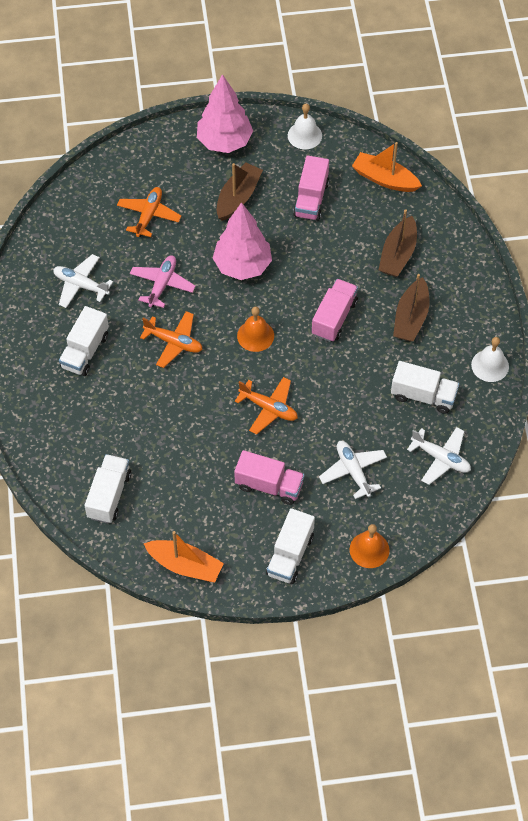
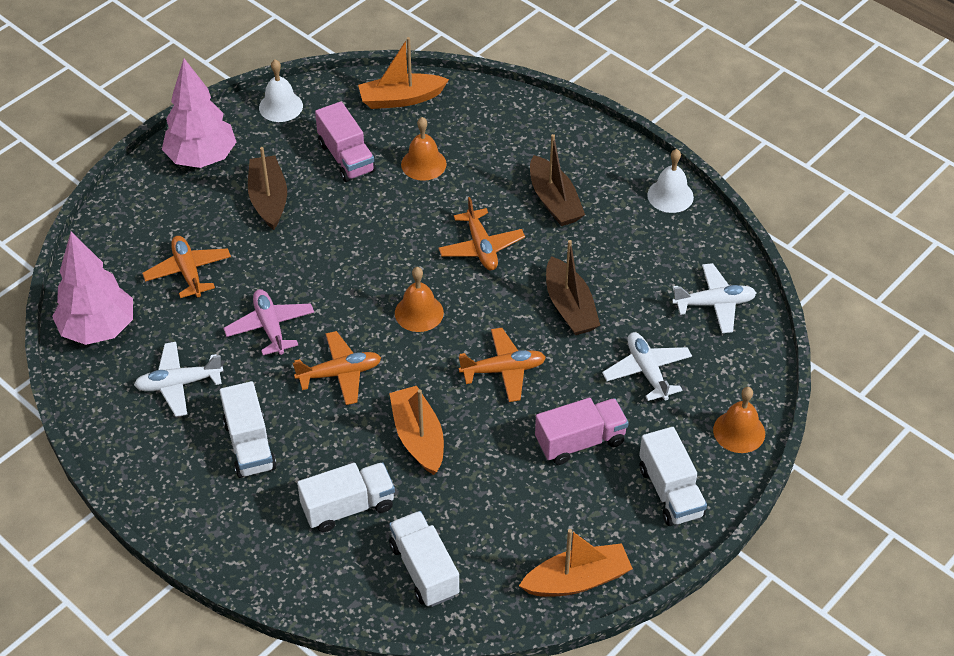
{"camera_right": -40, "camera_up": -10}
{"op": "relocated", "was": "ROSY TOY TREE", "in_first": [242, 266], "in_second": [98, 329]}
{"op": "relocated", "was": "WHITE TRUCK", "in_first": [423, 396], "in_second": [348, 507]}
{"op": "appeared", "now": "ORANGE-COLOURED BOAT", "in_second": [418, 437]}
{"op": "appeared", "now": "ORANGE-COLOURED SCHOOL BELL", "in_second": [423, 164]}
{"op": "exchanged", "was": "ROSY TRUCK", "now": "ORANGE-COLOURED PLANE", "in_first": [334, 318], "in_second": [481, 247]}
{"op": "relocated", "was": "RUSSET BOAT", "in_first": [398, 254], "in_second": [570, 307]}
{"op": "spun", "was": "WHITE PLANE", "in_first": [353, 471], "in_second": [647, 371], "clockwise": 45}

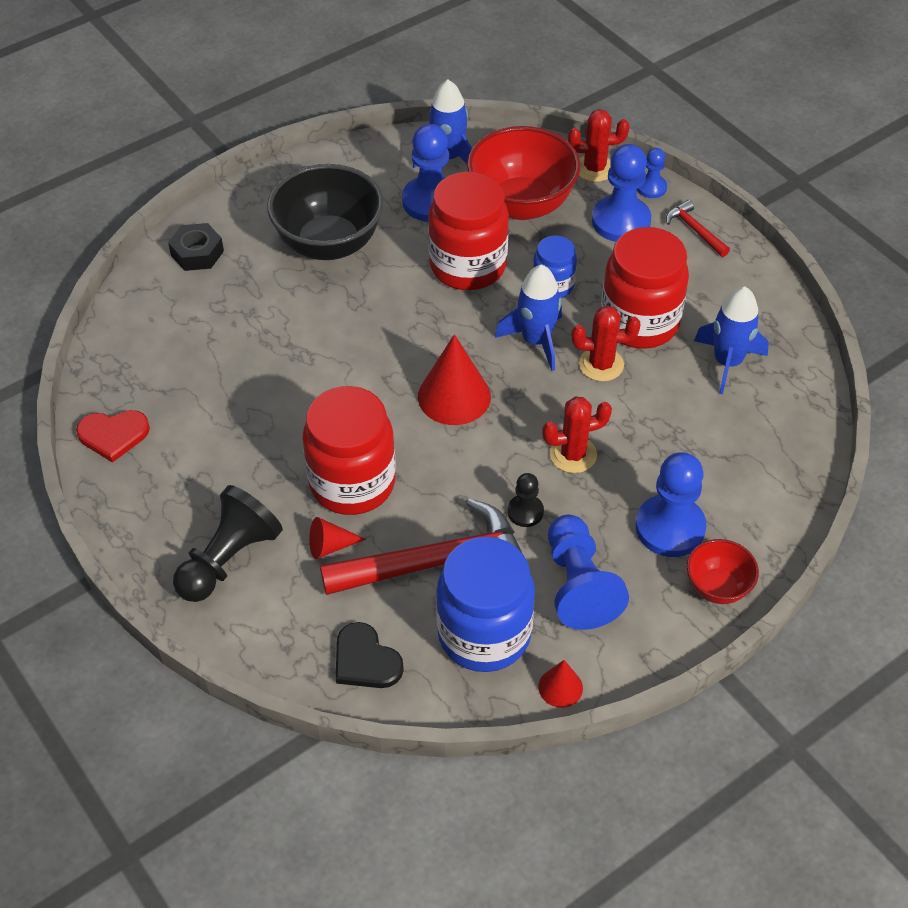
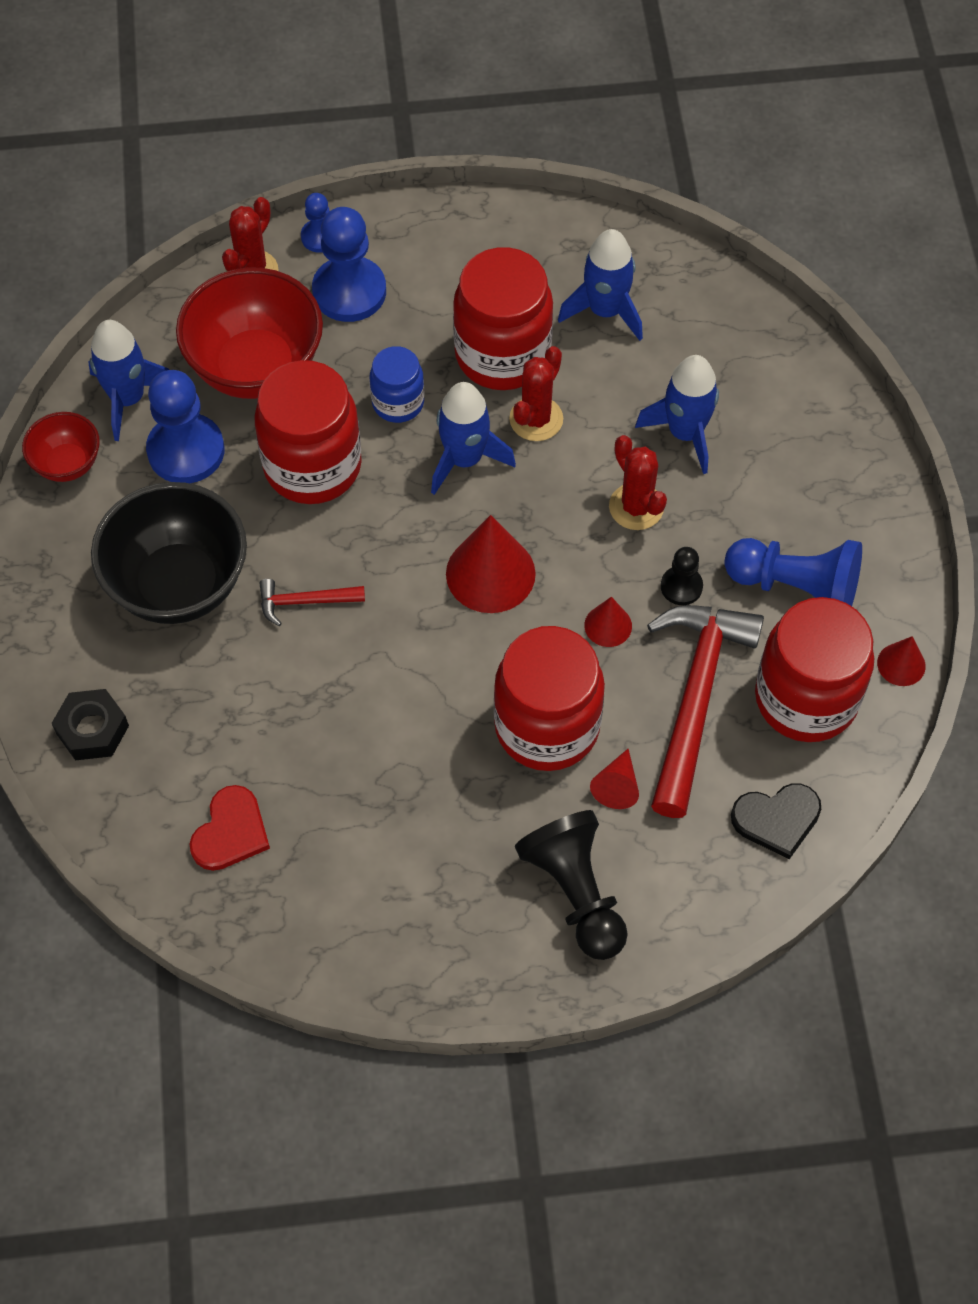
{"camera_right": -60, "camera_up": 10}
{"op": "relocated", "was": "RED BOWL", "in_first": [717, 587], "in_second": [67, 464]}
{"op": "relocated", "was": "RED LOVE HEART", "in_first": [113, 435], "in_second": [230, 832]}
{"op": "relocated", "was": "RED HAMMER", "in_first": [695, 230], "in_second": [305, 602]}
{"op": "appeared", "now": "RED SOLID CONE", "in_second": [608, 625]}
{"op": "spun", "was": "RED SAGUARO CACTUS", "in_first": [573, 454], "in_second": [636, 507], "clockwise": -45}
{"op": "appeared", "now": "COBALT SPACESHIP", "in_second": [685, 433]}
{"op": "colour", "was": "COBALT JAM JAR", "now": "RED JAM JAR", "in_first": [484, 634], "in_second": [806, 698]}
{"op": "missing", "was": "COBALT PAWN", "in_first": [670, 528]}

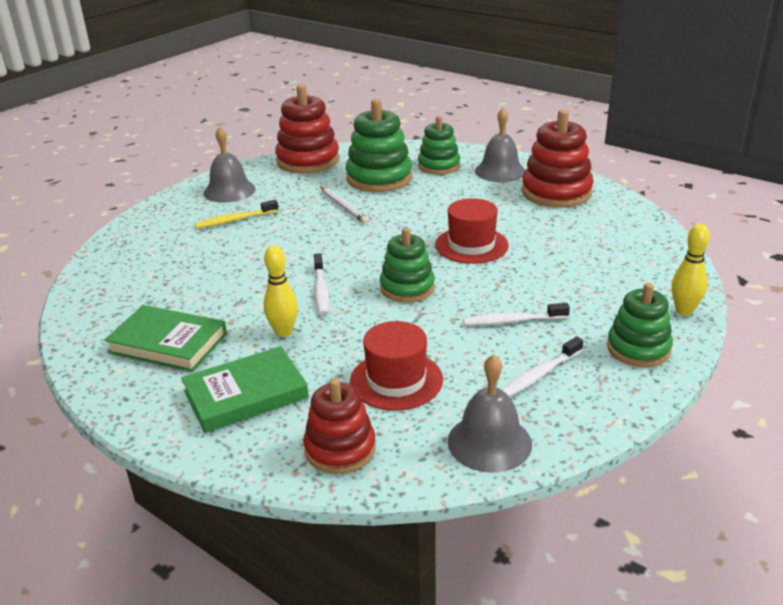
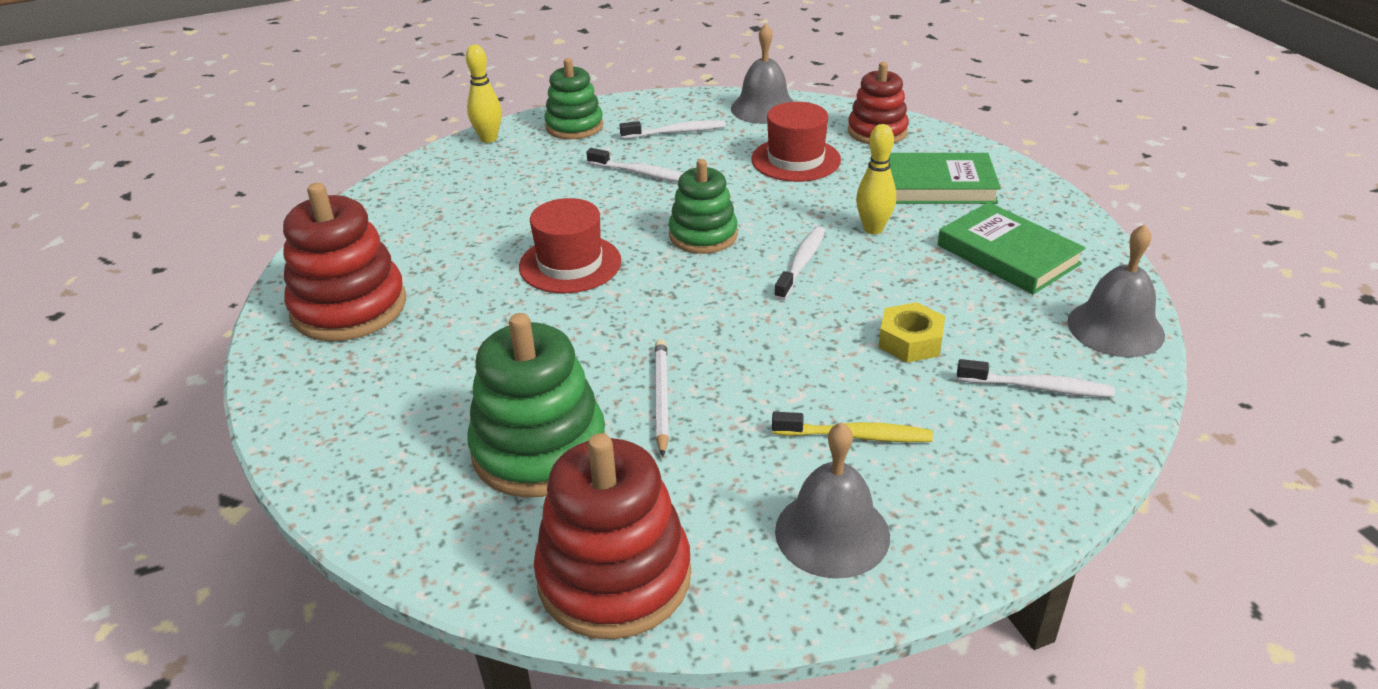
{"camera_right": -150, "camera_up": 5}
{"op": "appeared", "now": "GOLDEN HEXAGON NUT", "in_second": [910, 341]}
{"op": "appeared", "now": "WHITE TOOTH BRUSH", "in_second": [1038, 387]}
{"op": "relocated", "was": "GREY SCHOOL BELL", "in_first": [500, 171], "in_second": [1115, 328]}
{"op": "missing", "was": "EMERALD RING STACKER", "in_first": [439, 166]}

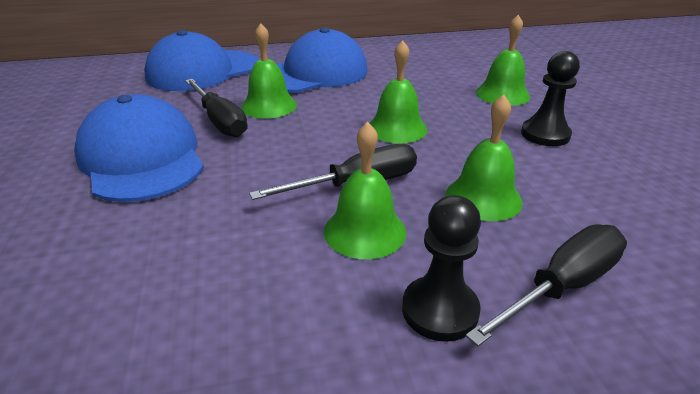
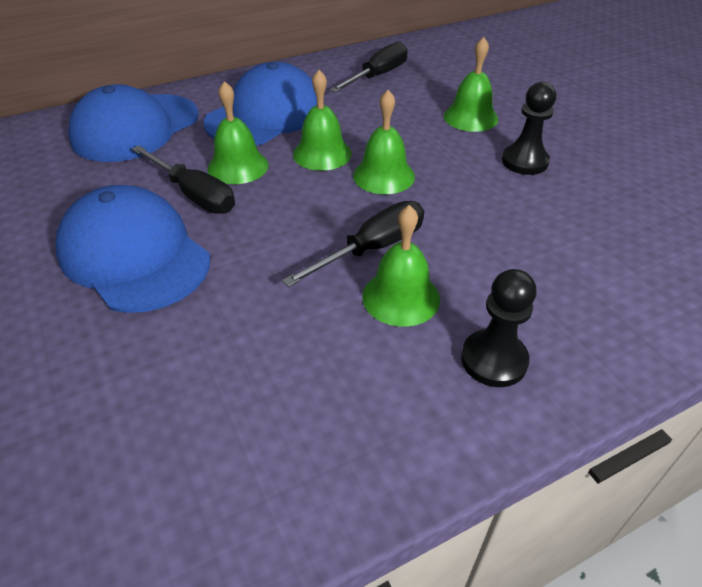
{"camera_right": -15, "camera_up": 10}
{"op": "relocated", "was": "EMERALD SCHOOL BELL", "in_first": [483, 197], "in_second": [322, 154]}
{"op": "relocated", "was": "JET-BLACK HAND SCREWDRIVER", "in_first": [561, 286], "in_second": [377, 76]}

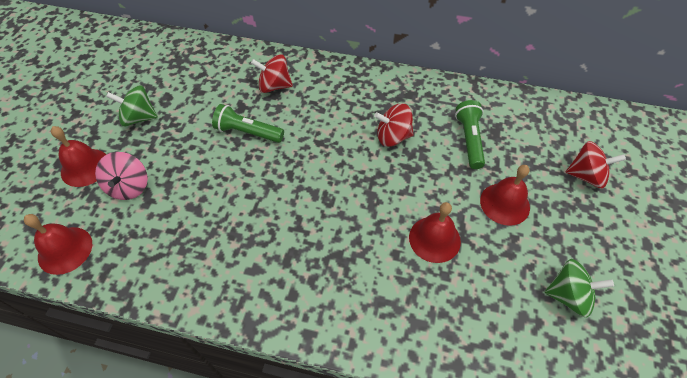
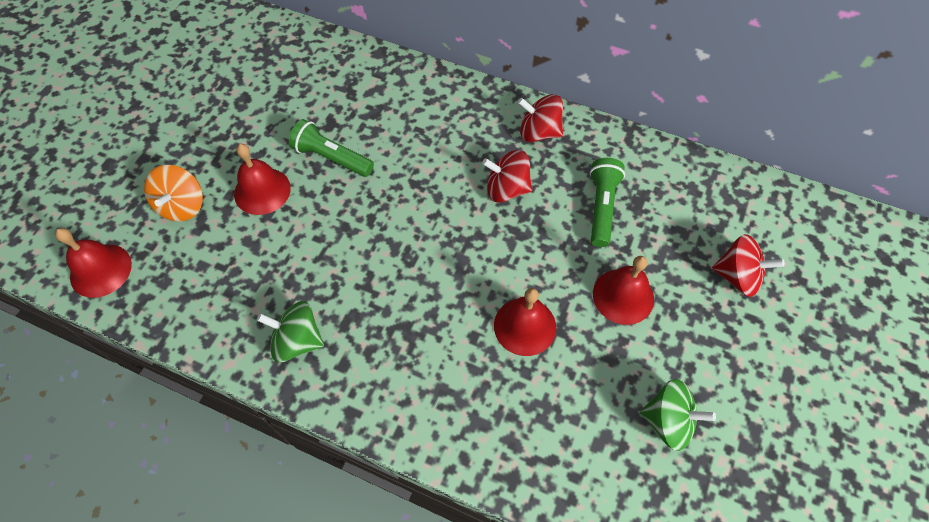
{"camera_right": 10, "camera_up": 5}
{"op": "colour", "was": "ROSY SPINNING TOP", "now": "ORANGE-COLOURED SPINNING TOP", "in_first": [129, 187], "in_second": [182, 206]}
{"op": "relocated", "was": "RED SCHOOL BELL", "in_first": [85, 167], "in_second": [262, 191]}
{"op": "relocated", "was": "EMERALD SPINNING TOP", "in_first": [139, 118], "in_second": [297, 341]}
{"op": "relocated", "was": "RED SPINNING TOP", "in_first": [274, 86], "in_second": [539, 132]}

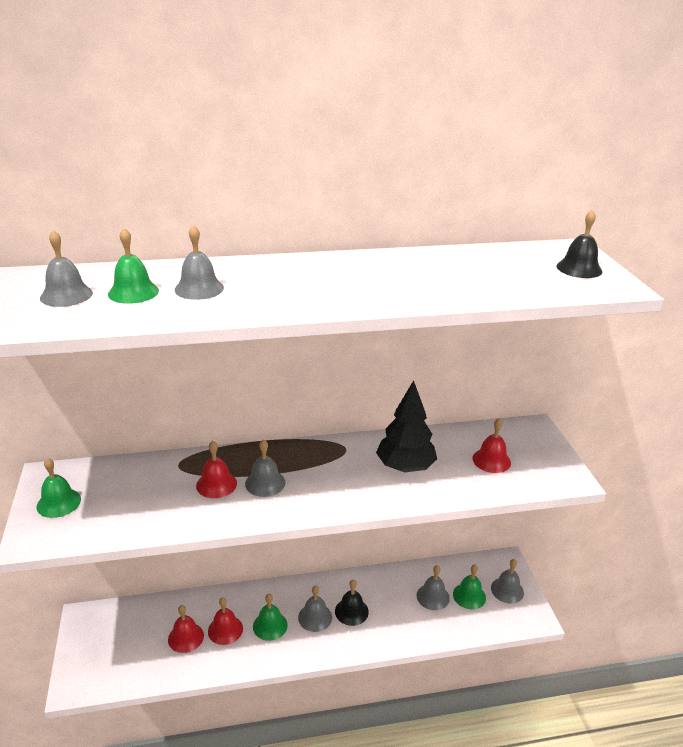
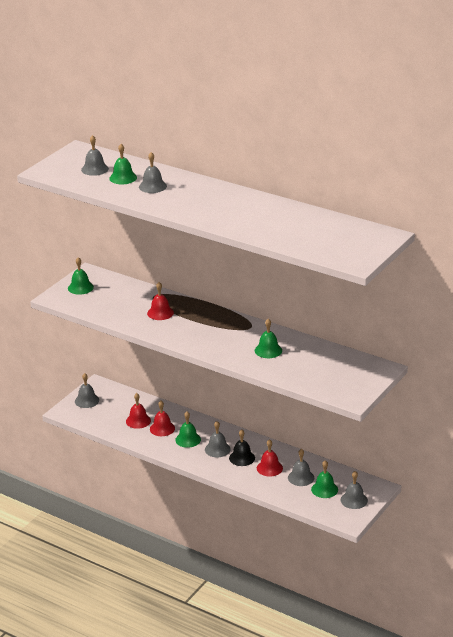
{"camera_right": 45, "camera_up": 0}
{"op": "relocated", "was": "GREY SCHOOL BELL", "in_first": [265, 483], "in_second": [87, 400]}
{"op": "exchanged", "was": "JET-BLACK TOY TREE", "now": "EMERALD SCHOOL BELL", "in_first": [405, 467], "in_second": [268, 350]}
{"op": "relocated", "was": "RED SCHOOL BELL", "in_first": [491, 460], "in_second": [269, 468]}
{"op": "missing", "was": "JET-BLACK SCHOOL BELL", "in_first": [579, 268]}

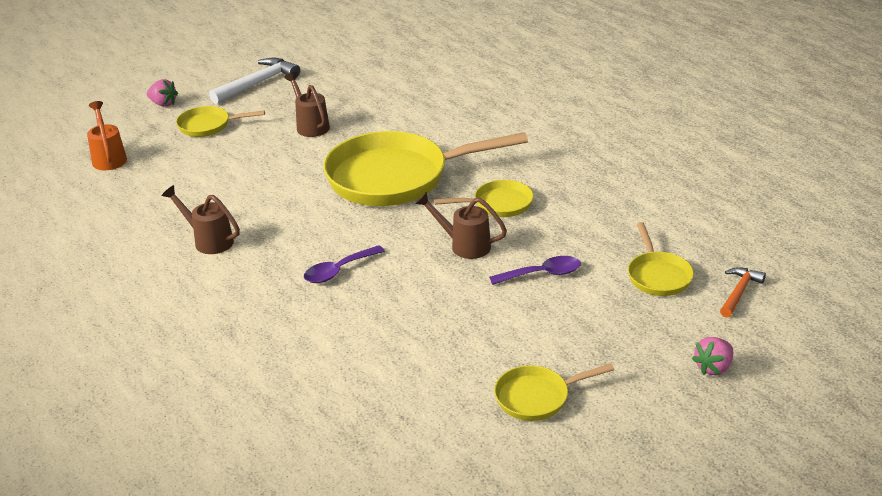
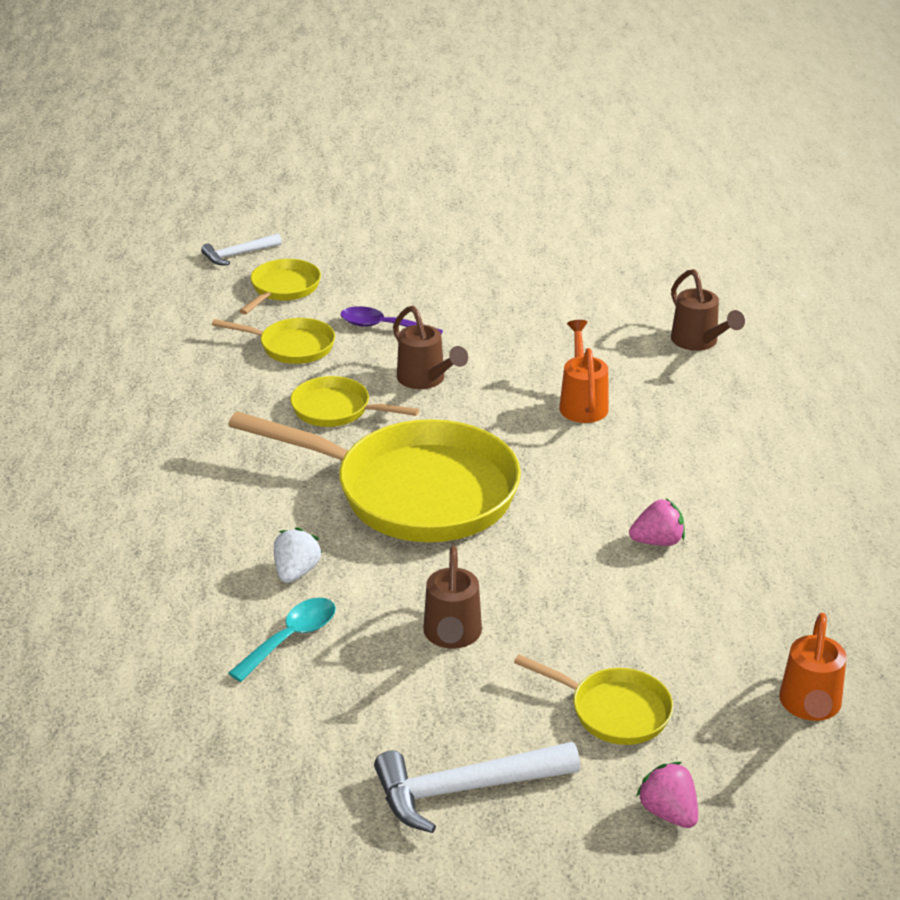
{"camera_right": -150, "camera_up": 0}
{"op": "colour", "was": "ORANGE-COLOURED HAMMER", "now": "WHITE HAMMER", "in_first": [739, 292], "in_second": [238, 254]}
{"op": "relocated", "was": "GOLDEN PAN", "in_first": [537, 397], "in_second": [292, 346]}
{"op": "appeared", "now": "TURQUOISE SPOON", "in_second": [291, 638]}
{"op": "appeared", "now": "WHITE TOY STRAWBERRY", "in_second": [296, 572]}
{"op": "exchanged", "was": "VIOLET SPOON", "now": "ORANGE-COLOURED SPRINKLING CAN", "in_first": [338, 271], "in_second": [582, 403]}
{"op": "relocated", "was": "ROSY TOY STRAWBERRY", "in_first": [713, 367], "in_second": [657, 541]}
{"op": "relocated", "was": "RUSSET SPRINKLING CAN", "in_first": [208, 240], "in_second": [699, 342]}

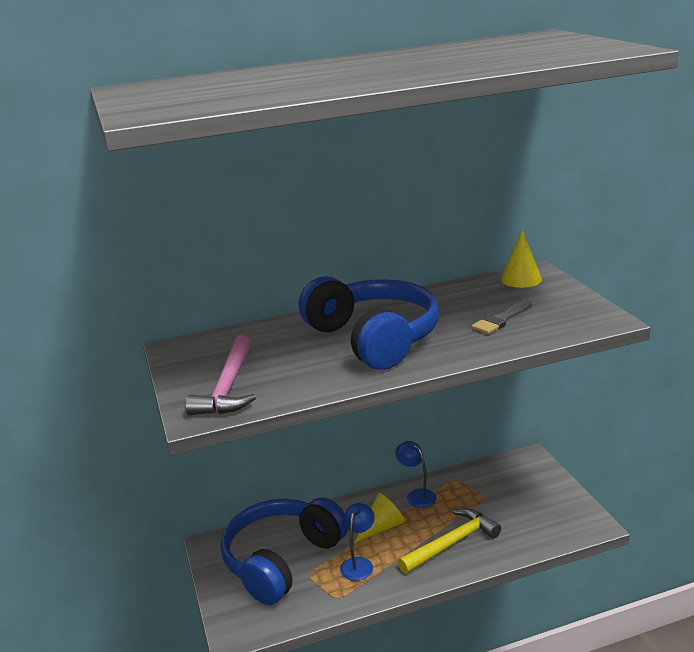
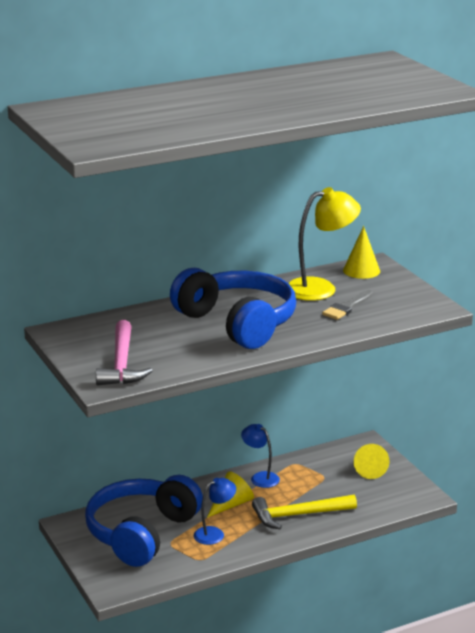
{"camera_right": -10, "camera_up": 0}
{"op": "spun", "was": "COBALT READING LAMP", "in_first": [359, 564], "in_second": [214, 533], "clockwise": 45}
{"op": "spun", "was": "GOLDEN HAMMER", "in_first": [452, 543], "in_second": [298, 515], "clockwise": -150}
{"op": "appeared", "now": "GOLDEN READING LAMP", "in_second": [320, 288]}
{"op": "appeared", "now": "GOLDEN SOLID CONE", "in_second": [369, 469]}

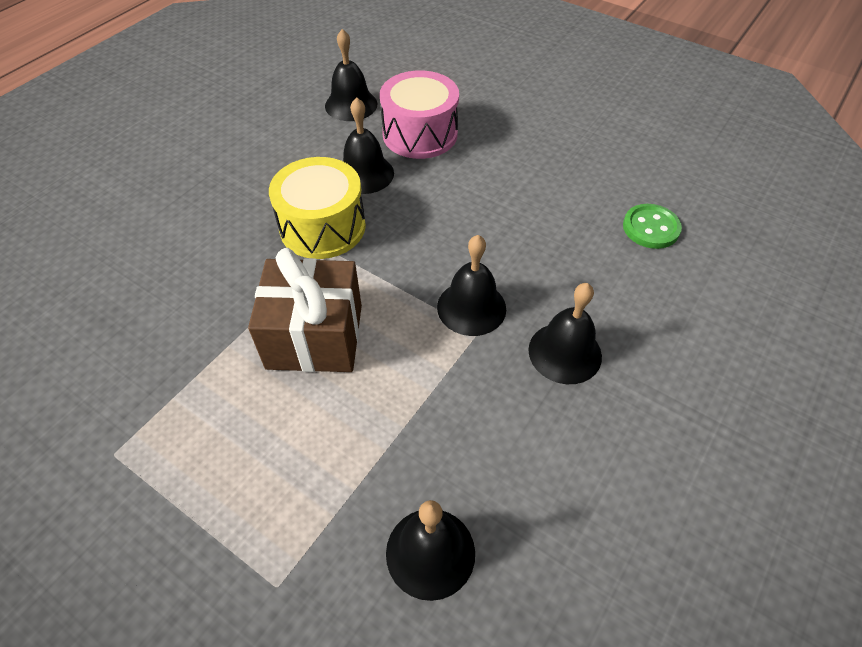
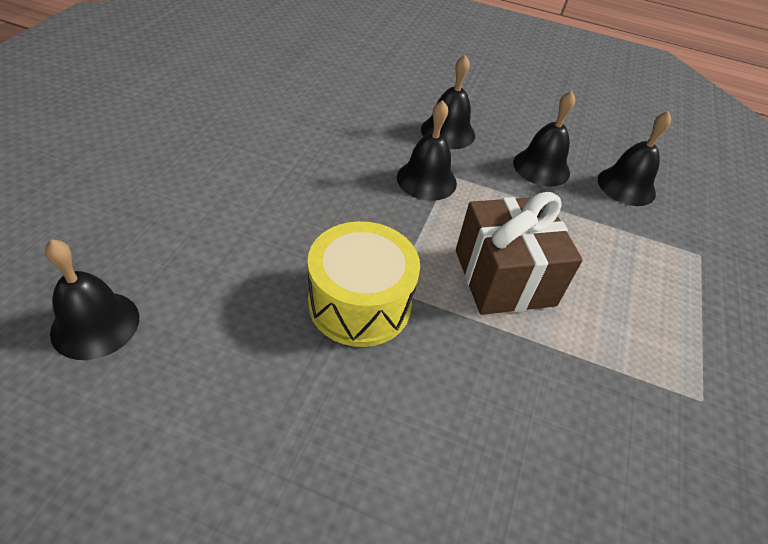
{"camera_right": -110, "camera_up": -5}
{"op": "relocated", "was": "JET-BLACK SCHOOL BELL", "in_first": [365, 174], "in_second": [541, 167]}
{"op": "missing", "was": "ROSY DRUM", "in_first": [420, 134]}
{"op": "missing", "was": "EMERALD SEWING BUTTON", "in_first": [651, 228]}

